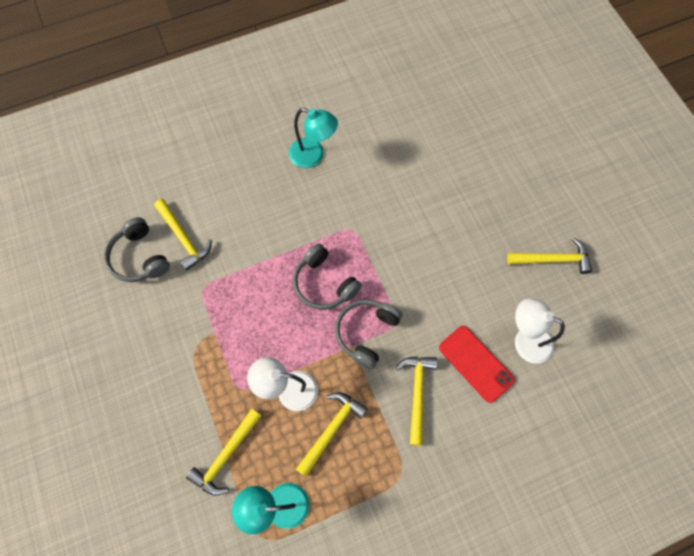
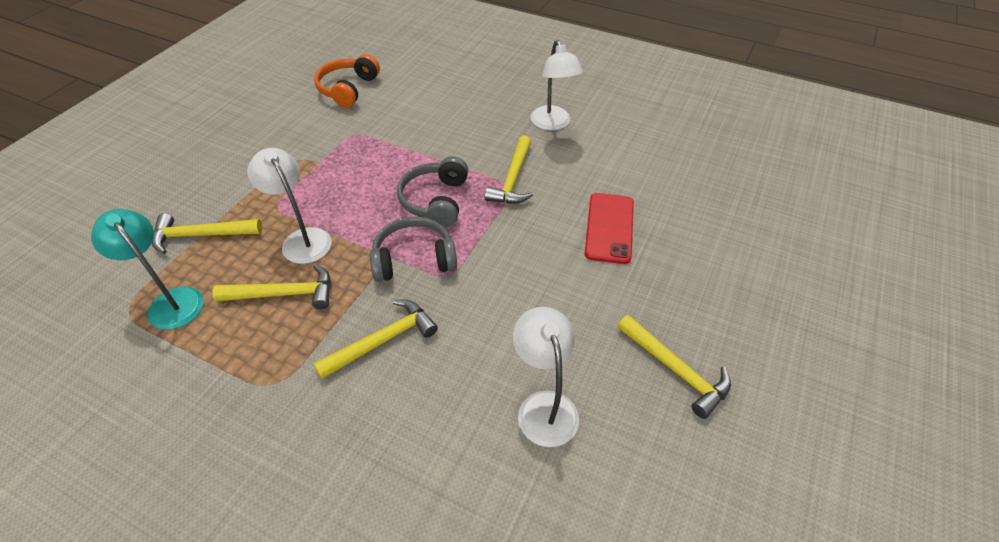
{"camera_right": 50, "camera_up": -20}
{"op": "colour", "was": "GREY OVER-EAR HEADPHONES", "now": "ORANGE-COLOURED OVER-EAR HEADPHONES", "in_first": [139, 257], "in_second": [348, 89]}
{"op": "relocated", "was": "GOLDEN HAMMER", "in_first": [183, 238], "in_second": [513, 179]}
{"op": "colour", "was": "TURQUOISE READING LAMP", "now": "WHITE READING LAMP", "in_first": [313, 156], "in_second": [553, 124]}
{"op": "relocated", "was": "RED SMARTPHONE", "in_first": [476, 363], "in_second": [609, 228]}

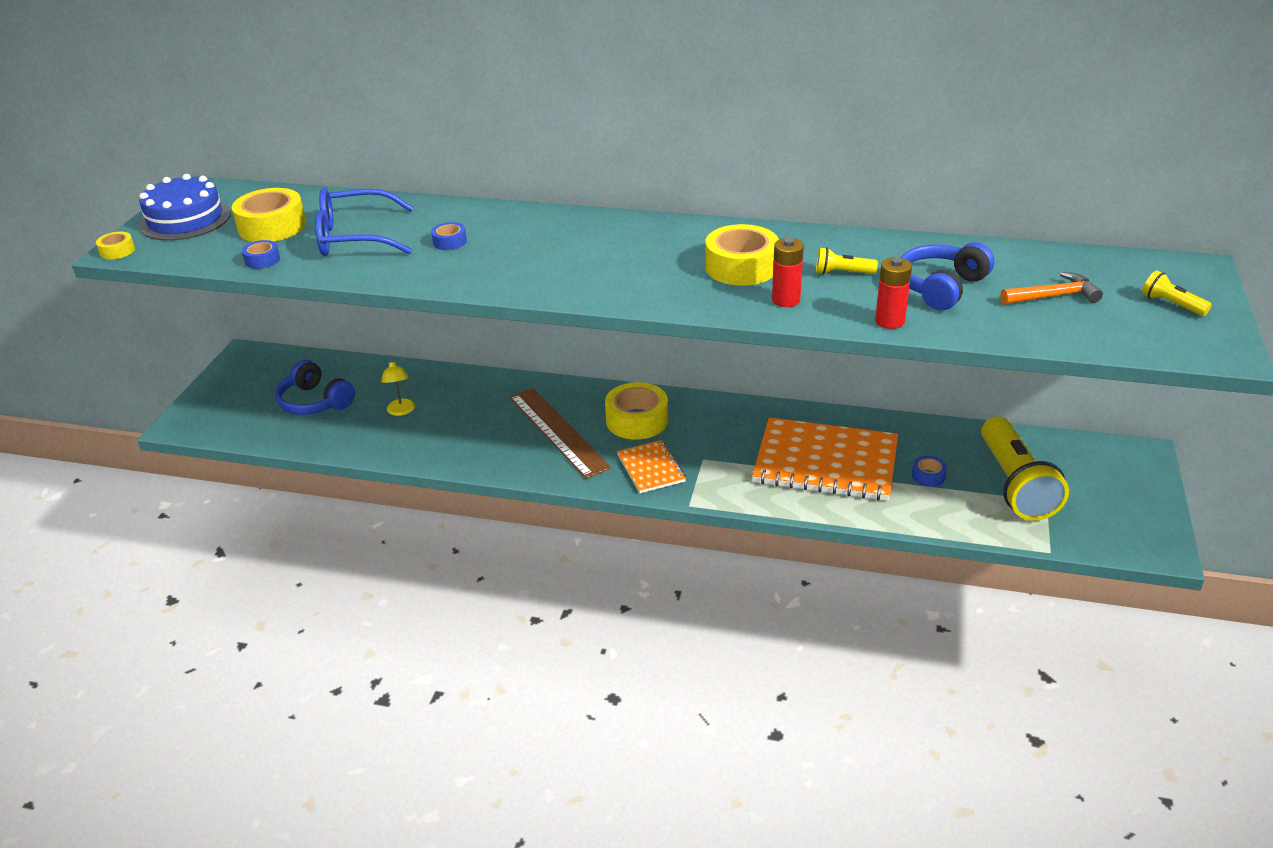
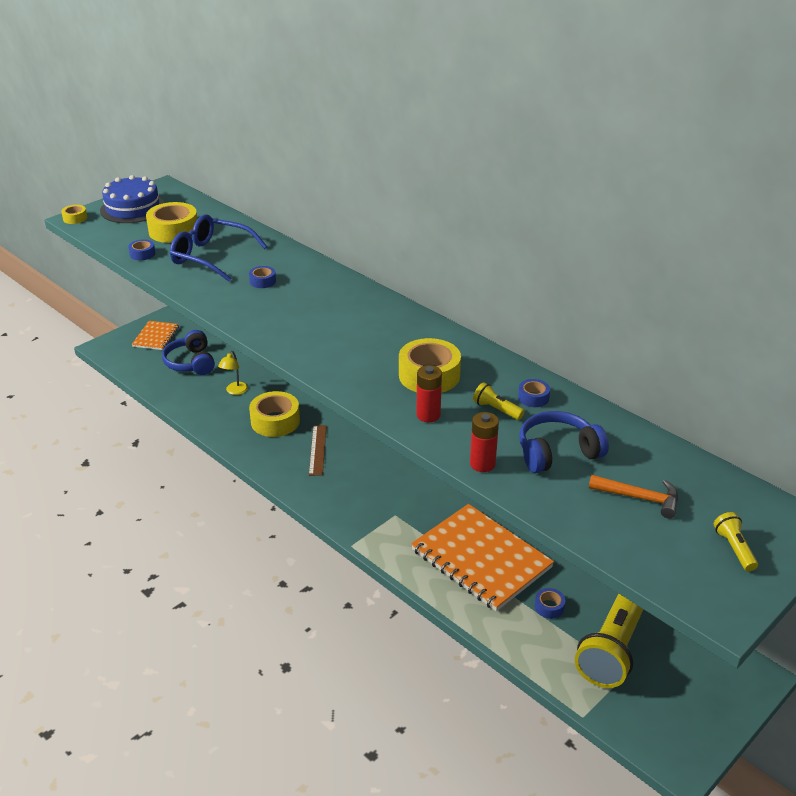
{"camera_right": 30, "camera_up": 0}
{"op": "relocated", "was": "ORANGE-COLOURED NOTEPAD", "in_first": [651, 468], "in_second": [156, 336]}
{"op": "relocated", "was": "GOLDEN ROLL OF TAPE", "in_first": [637, 420], "in_second": [275, 421]}
{"op": "size", "was": "RUSSET RULER", "in_first": [558, 432], "in_second": [317, 450], "ratio": 0.6}
{"op": "appeared", "now": "COBALT ROLL OF TAPE", "in_second": [533, 398]}

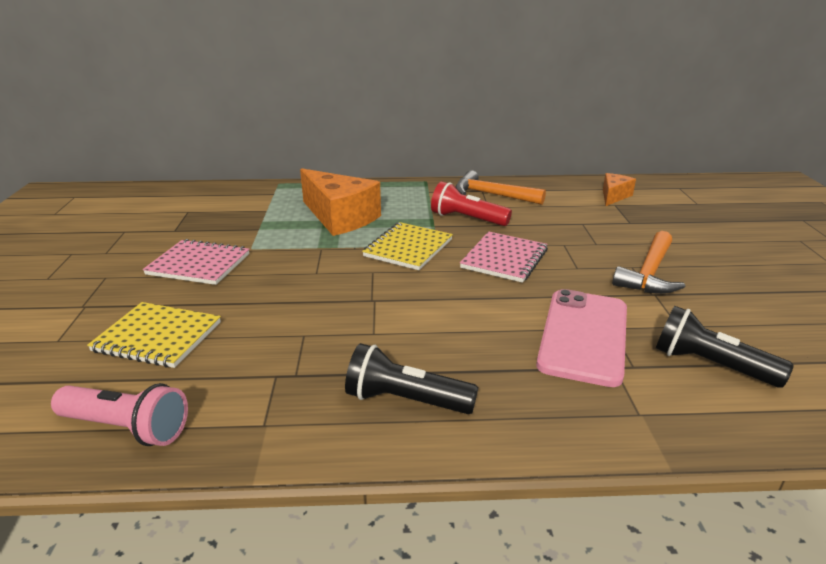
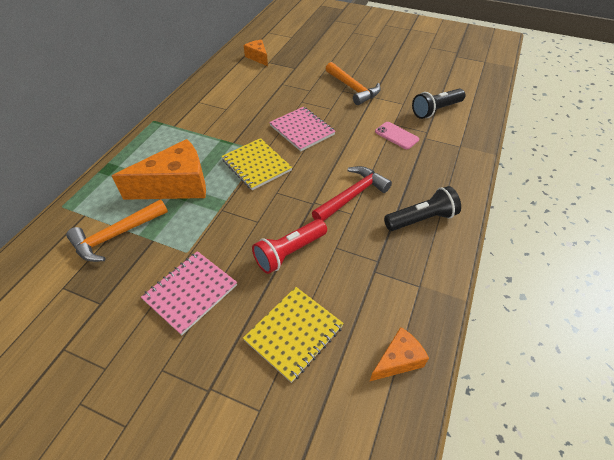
{"camera_right": -65, "camera_up": 20}
{"op": "relocated", "was": "ORANGE-COLOURED HAMMER", "in_first": [491, 195], "in_second": [116, 235]}
{"op": "relocated", "was": "RED TORCH", "in_first": [467, 219], "in_second": [289, 252]}
{"op": "appeared", "now": "RED HAMMER", "in_second": [352, 195]}
{"op": "exchanged", "was": "ROSY TORCH", "now": "ORANGE-COLOURED CHEESE WEDGE", "in_first": [127, 428], "in_second": [397, 360]}
{"op": "size", "was": "ROSY SMARTPHONE", "in_first": [583, 336], "in_second": [396, 136], "ratio": 0.52}
{"op": "spun", "was": "JET-BLACK TORCH", "in_first": [406, 400], "in_second": [421, 219], "clockwise": -150}

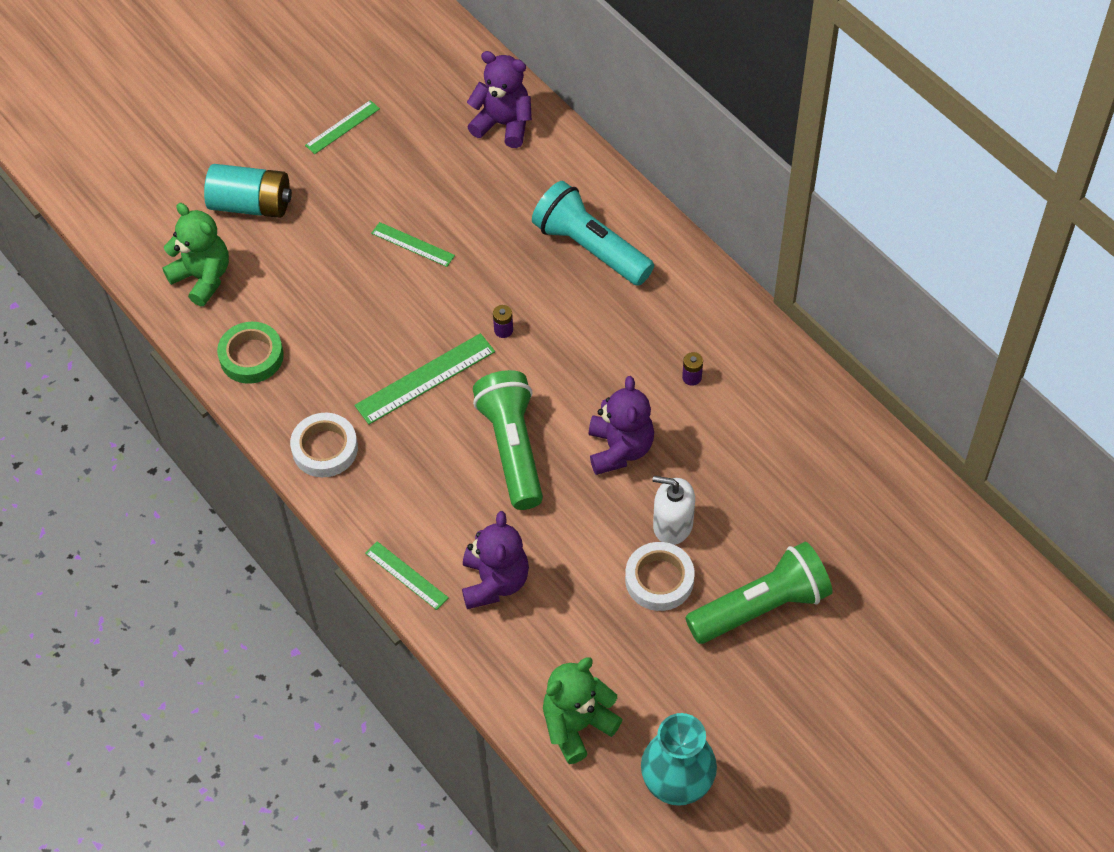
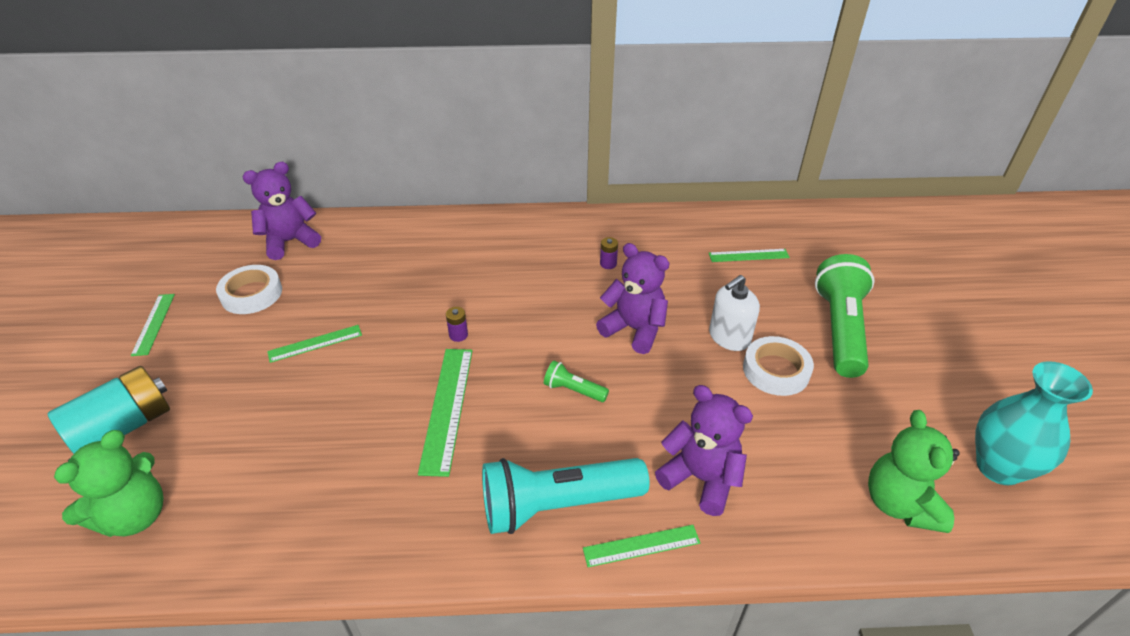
{"camera_right": -55, "camera_up": -15}
{"op": "spun", "was": "EMERALD STUFFED BEAR", "in_first": [203, 277], "in_second": [135, 515], "clockwise": 135}
{"op": "relocated", "was": "WHITE ROLL OF TAPE", "in_first": [325, 448], "in_second": [251, 294]}
{"op": "relocated", "was": "TURQUOISE TORCH", "in_first": [590, 248], "in_second": [557, 505]}
{"op": "size", "was": "EMERALD TORCH", "in_first": [512, 448], "in_second": [573, 390], "ratio": 0.46}
{"op": "appeared", "now": "EMERALD RULER", "in_second": [748, 255]}
{"op": "missing", "was": "EMERALD ROLL OF TAPE", "in_first": [251, 356]}

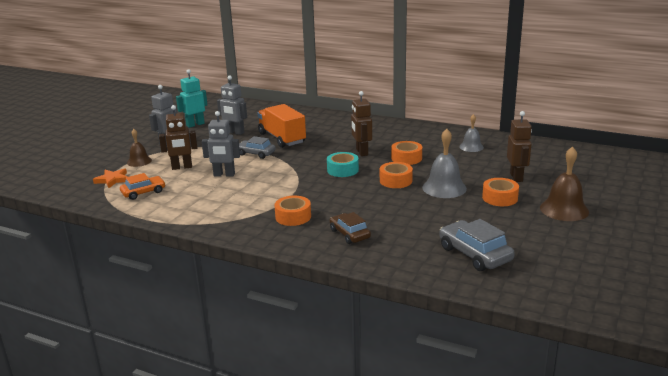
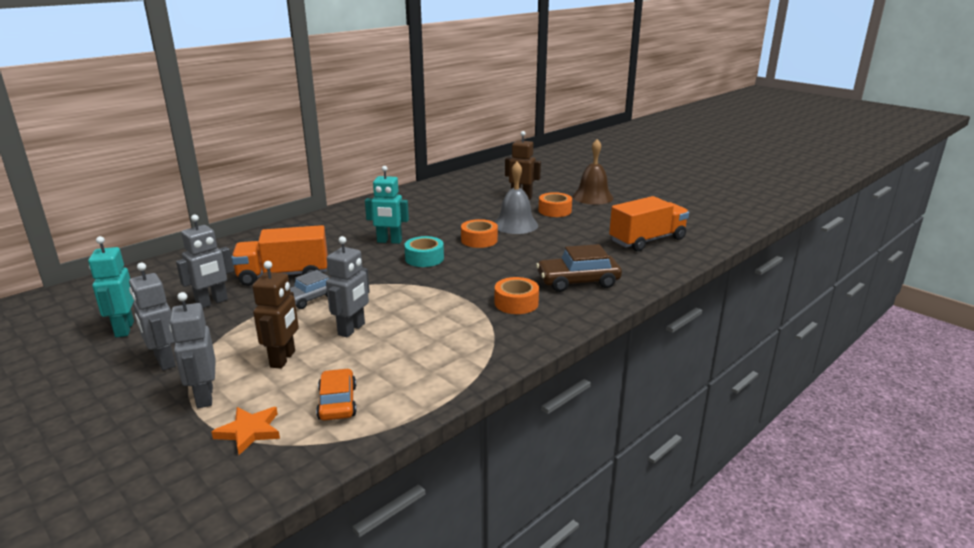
{"camera_right": -70, "camera_up": 0}
{"op": "exchanged", "was": "RUSSET SCHOOL BELL", "now": "GREY TOY ROBOT", "in_first": [139, 161], "in_second": [204, 397]}
{"op": "colour", "was": "RUSSET TOY ROBOT", "now": "TURQUOISE TOY ROBOT", "in_first": [361, 152], "in_second": [389, 241]}
{"op": "size", "was": "RUSSET CAR", "in_first": [349, 234], "in_second": [578, 281], "ratio": 1.5}
{"op": "exchanged", "was": "GREY CAR", "now": "ORANGE-COLOURED TRUCK", "in_first": [474, 254], "in_second": [647, 240]}
{"op": "missing", "was": "ORANGE-COLOURED ROLL OF TAPE", "in_first": [406, 158]}
{"op": "missing", "was": "GREY SCHOOL BELL", "in_first": [471, 147]}

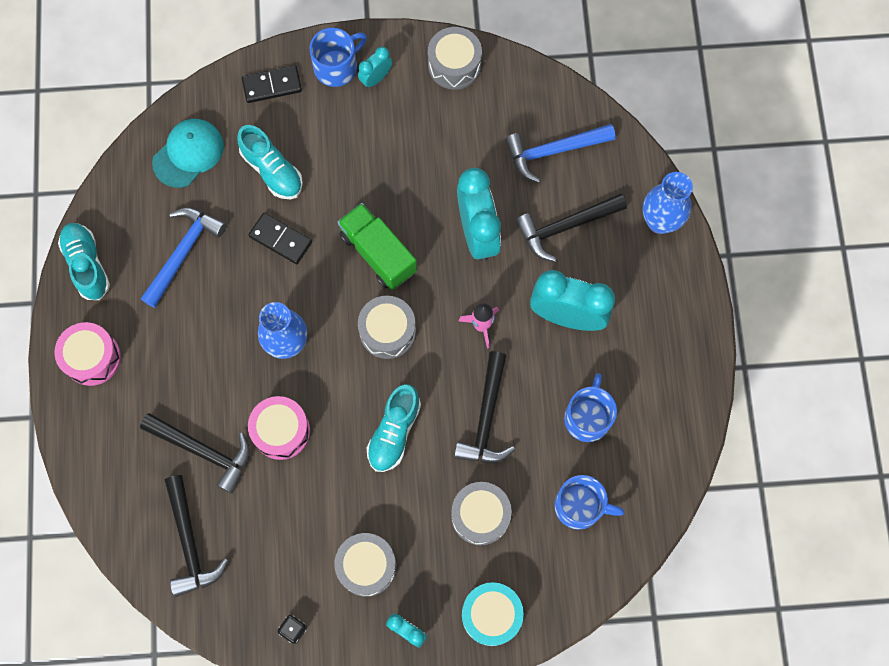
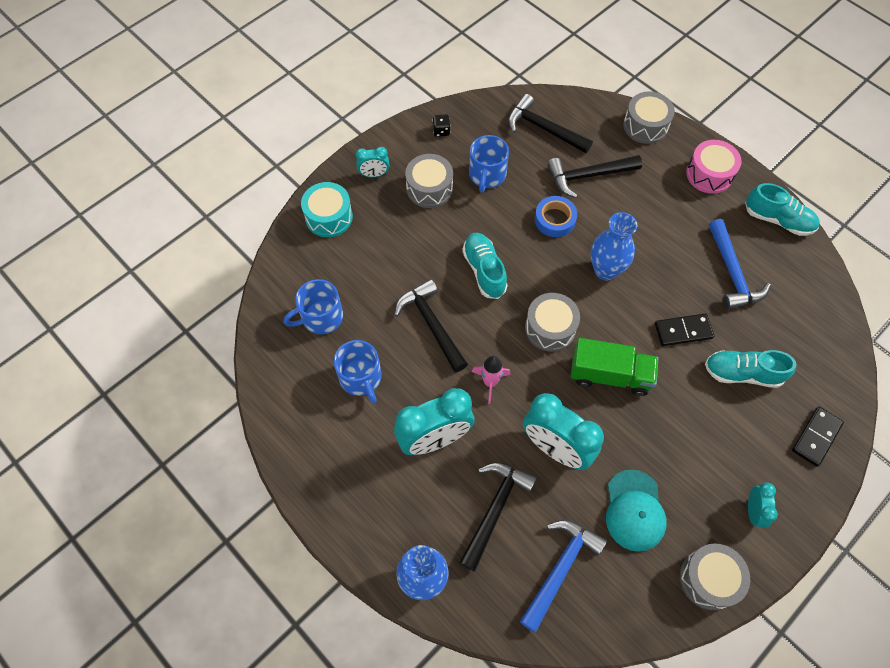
{"camera_right": 140, "camera_up": -10}
{"op": "relocated", "was": "COBALT TEA MUG", "in_first": [337, 67], "in_second": [487, 175]}
{"op": "exchanged", "was": "ROSY DRUM", "now": "COBALT ROLL OF TAPE", "in_first": [281, 431], "in_second": [555, 219]}
{"op": "relocated", "was": "TURQUOISE BASEBALL CAP", "in_first": [188, 154], "in_second": [634, 510]}
{"op": "relocated", "was": "GREY DRUM", "in_first": [480, 515], "in_second": [645, 126]}

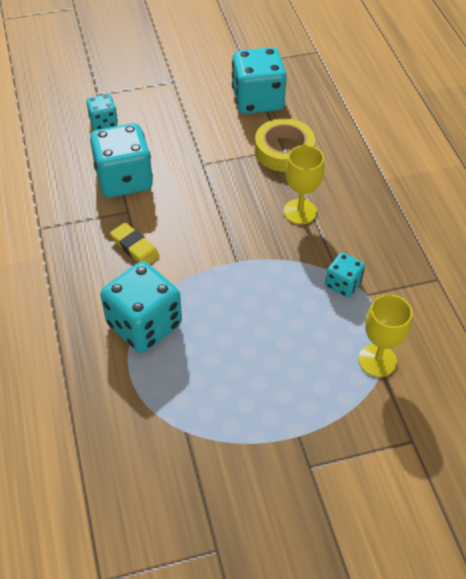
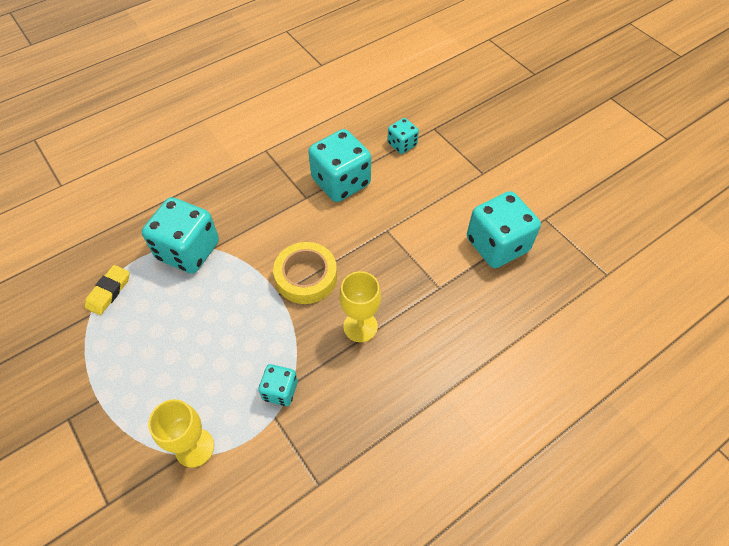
{"camera_right": 70, "camera_up": 5}
{"op": "relocated", "was": "GOLDEN PENCIL ERASER", "in_first": [135, 247], "in_second": [109, 292]}
{"op": "relocated", "was": "GOLDEN ROLL OF TAPE", "in_first": [284, 150], "in_second": [306, 277]}

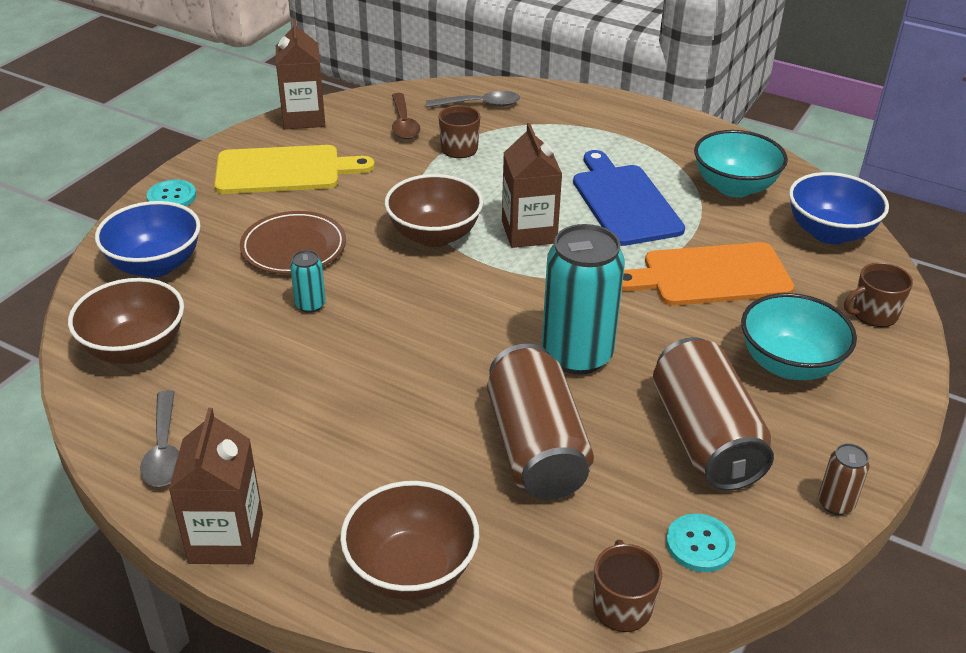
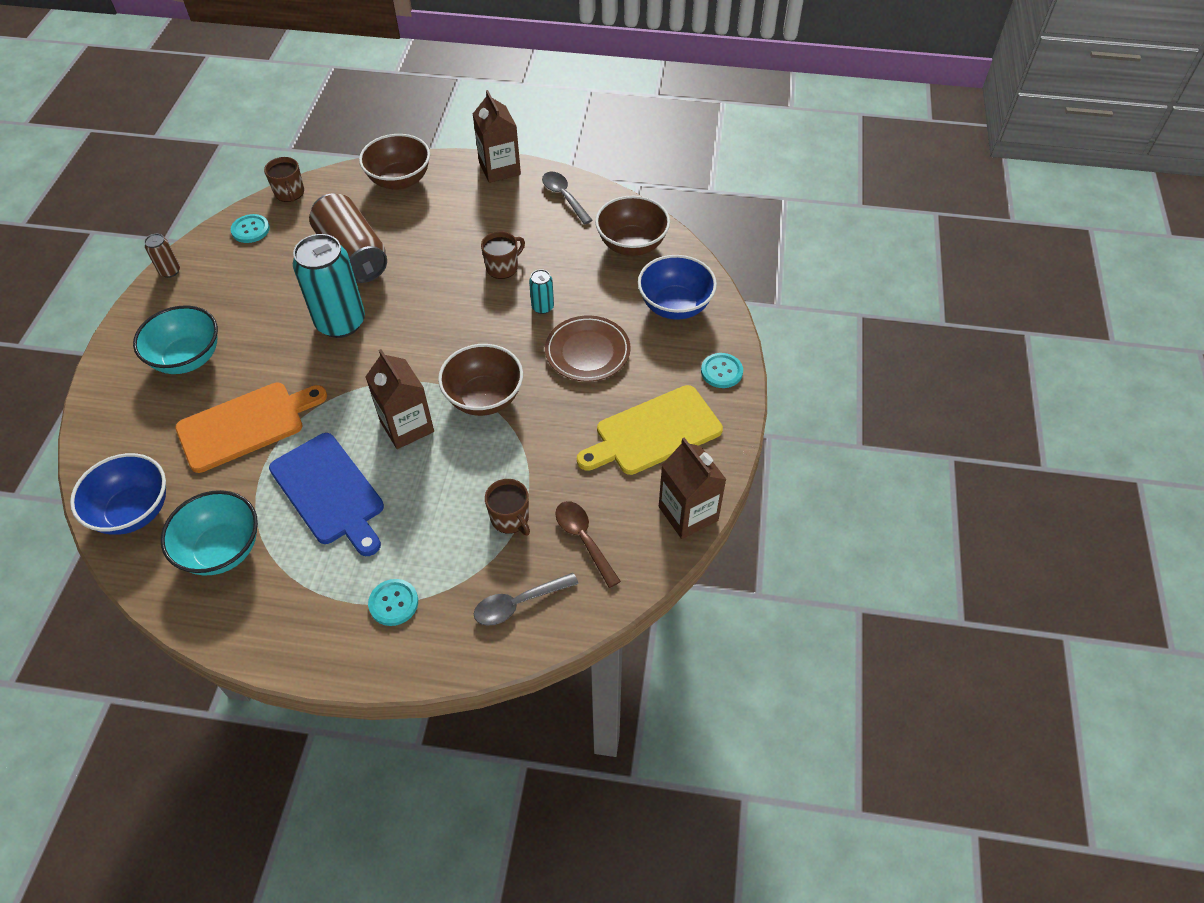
{"camera_right": 160, "camera_up": 15}
{"op": "appeared", "now": "TURQUOISE SEWING BUTTON", "in_second": [393, 603]}
{"op": "relocated", "was": "RUSSET TEA MUG", "in_first": [873, 314], "in_second": [503, 267]}
{"op": "missing", "was": "RUSSET CAN", "in_first": [705, 438]}

